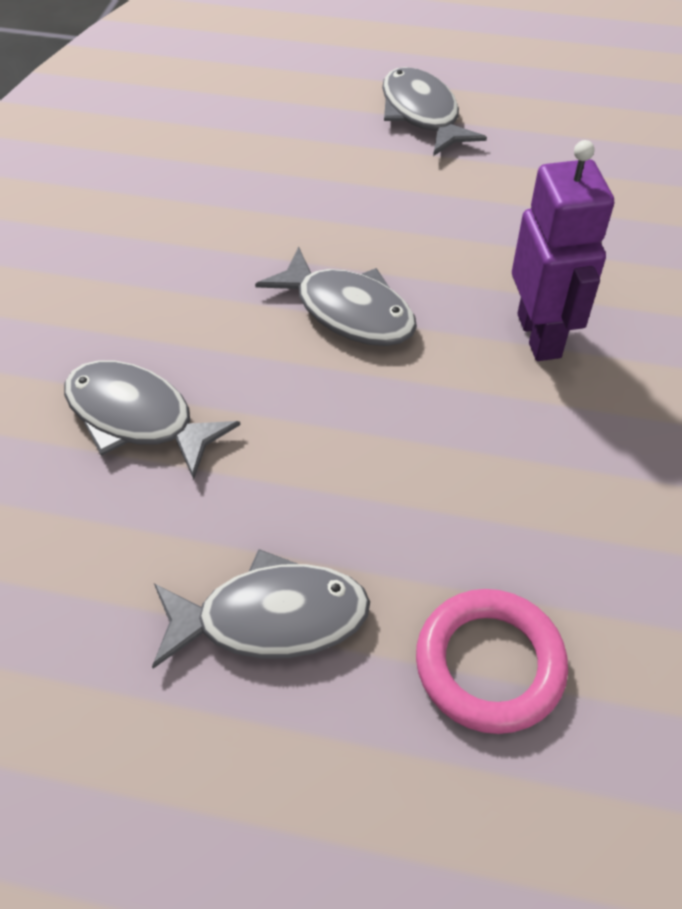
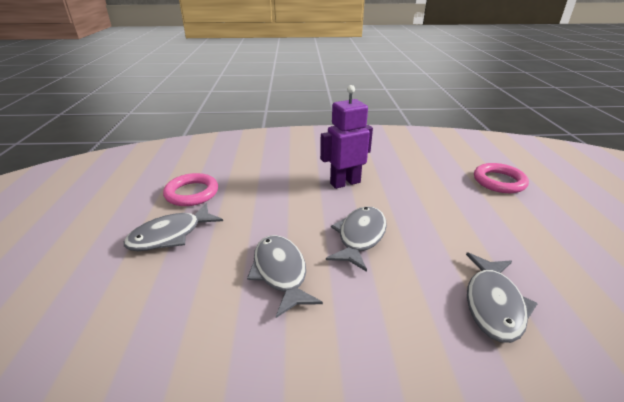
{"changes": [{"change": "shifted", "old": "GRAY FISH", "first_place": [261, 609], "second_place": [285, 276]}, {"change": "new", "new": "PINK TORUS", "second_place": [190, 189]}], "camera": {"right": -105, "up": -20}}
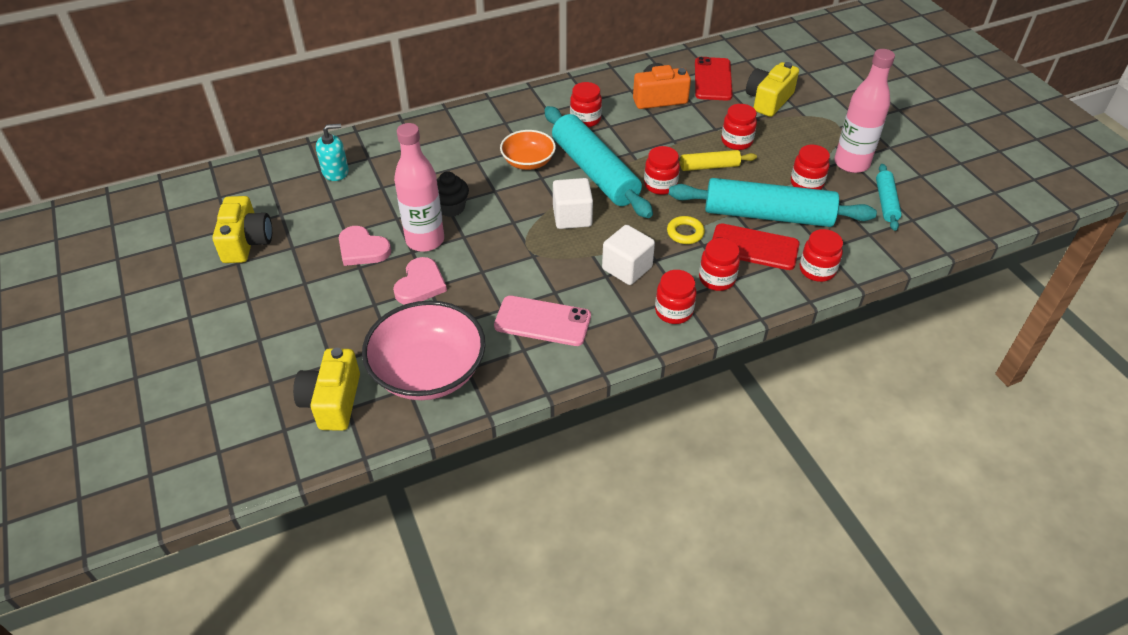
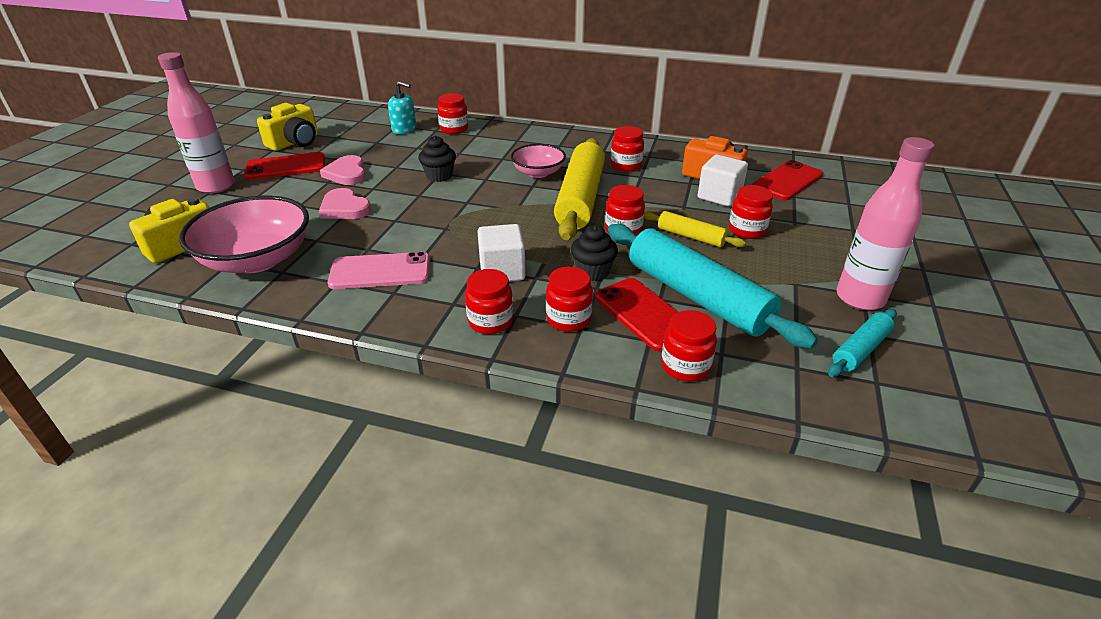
{"changes": [{"change": "rotated", "old": "PINK HEART", "first_place": [420, 281], "second_place": [345, 203], "degrees": 75}, {"change": "shifted", "old": "PINK DRINK BOTTLE", "first_place": [419, 187], "second_place": [196, 123]}, {"change": "rotated", "old": "PINK PHONE", "first_place": [542, 321], "second_place": [379, 270], "degrees": -60}, {"change": "repainted", "old": "ORANGE-COLOURED BOWL", "new": "PINK BOWL", "first_place": [528, 150], "second_place": [538, 161]}, {"change": "repainted", "old": "AQUA PASTRY ROLLER", "new": "GOLDEN PASTRY ROLLER", "first_place": [599, 162], "second_place": [579, 189]}, {"change": "shifted", "old": "PURE WHITE BLOCK", "first_place": [573, 203], "second_place": [723, 180]}, {"change": "swapped", "old": "GOLDEN TORUS", "new": "EBONY MUFFIN", "first_place": [686, 230], "second_place": [594, 253]}, {"change": "gone", "old": "GOLDEN COMPACT CAMERA", "first_place": [772, 89]}, {"change": "shifted", "old": "SCARLET PRESERVE JAR", "first_place": [810, 167], "second_place": [453, 113]}, {"change": "new", "new": "SCARLET PHONE", "second_place": [284, 166]}], "camera": {"right": 40, "up": -10}}
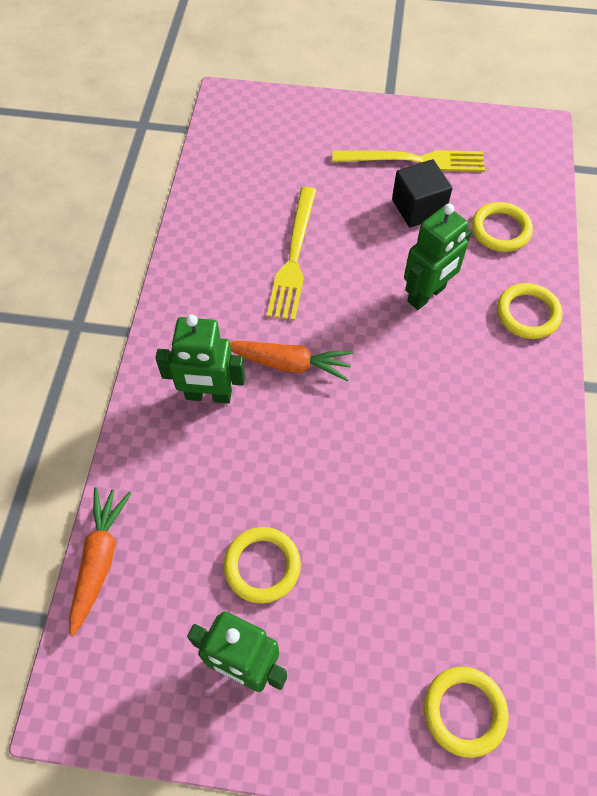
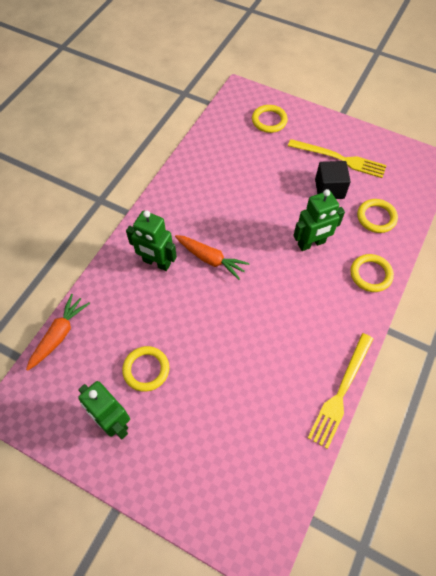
{"changes": [{"change": "shifted", "old": "GOLDEN FORK", "first_place": [291, 254], "second_place": [340, 391]}, {"change": "shifted", "old": "GOLDEN TORUS", "first_place": [466, 712], "second_place": [270, 119]}], "camera": {"right": 20, "up": 0}}
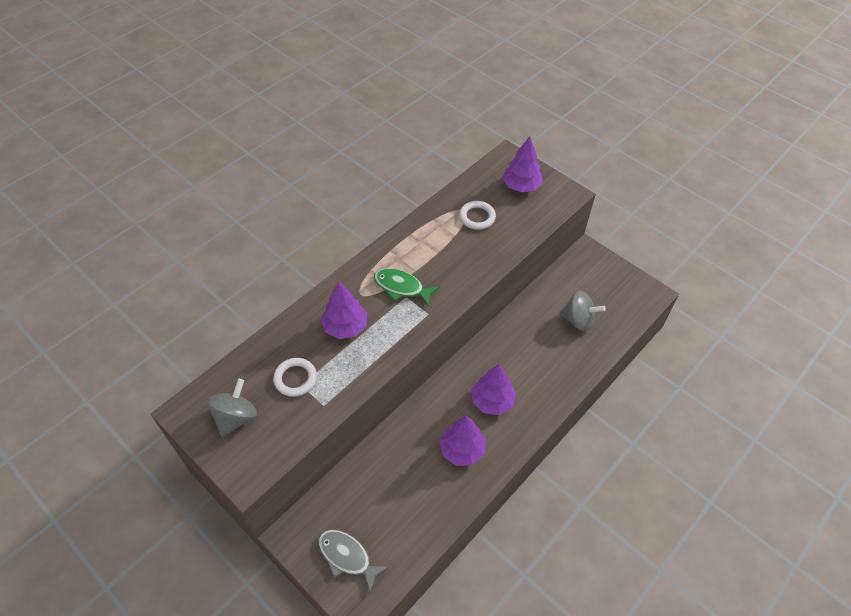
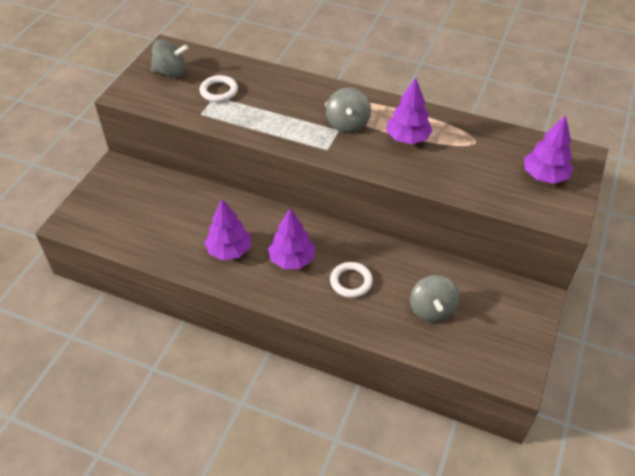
{"changes": [{"change": "gone", "old": "GRAY FISH", "first_place": [353, 560]}, {"change": "shifted", "old": "VIOLET FIR TREE", "first_place": [344, 310], "second_place": [409, 111]}, {"change": "swapped", "old": "GREEN FISH", "new": "GRAY WHIRLIGIG", "first_place": [407, 287], "second_place": [348, 110]}, {"change": "shifted", "old": "PURE WHITE TORUS", "first_place": [477, 215], "second_place": [351, 280]}], "camera": {"right": 70, "up": -5}}
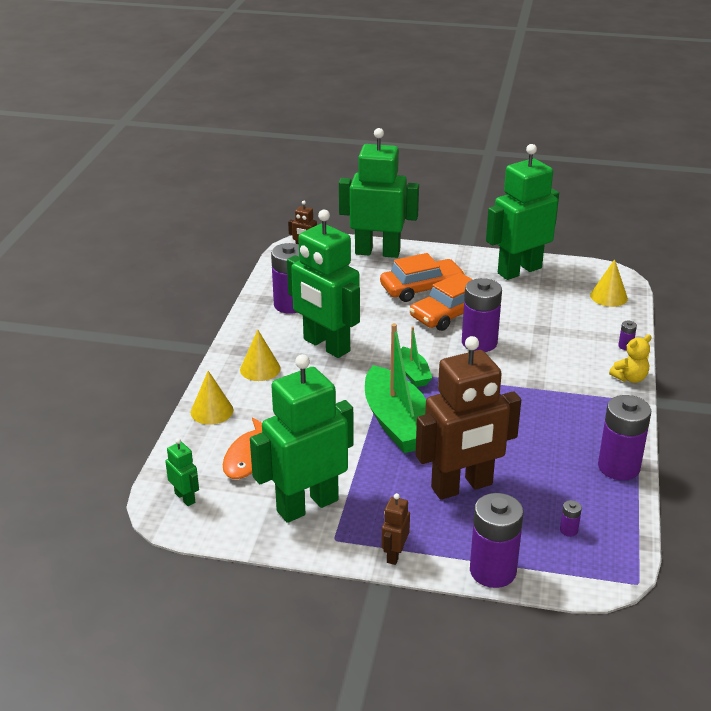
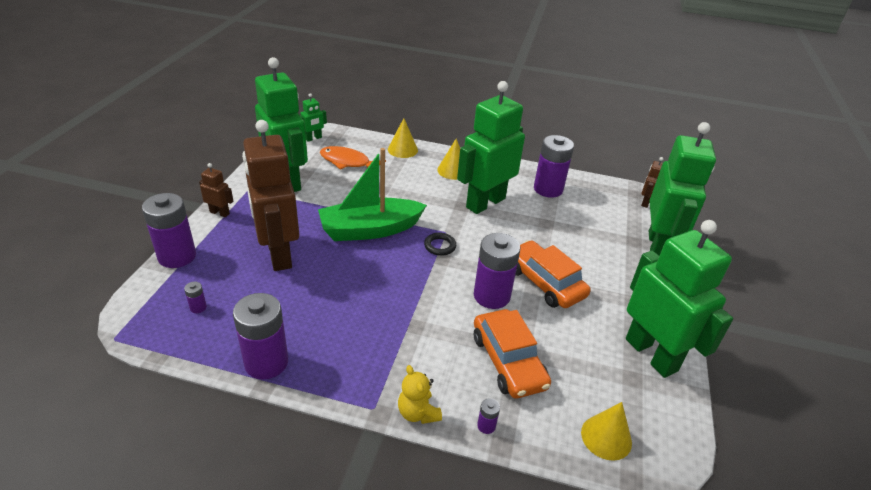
{"changes": [{"change": "shifted", "old": "ORANGE-COLOURED AUTOMOBILE", "first_place": [422, 277], "second_place": [512, 353]}, {"change": "swapped", "old": "GREEN TOY BOAT", "new": "EBONY TORUS", "first_place": [416, 356], "second_place": [440, 244]}], "camera": {"right": 90, "up": 5}}
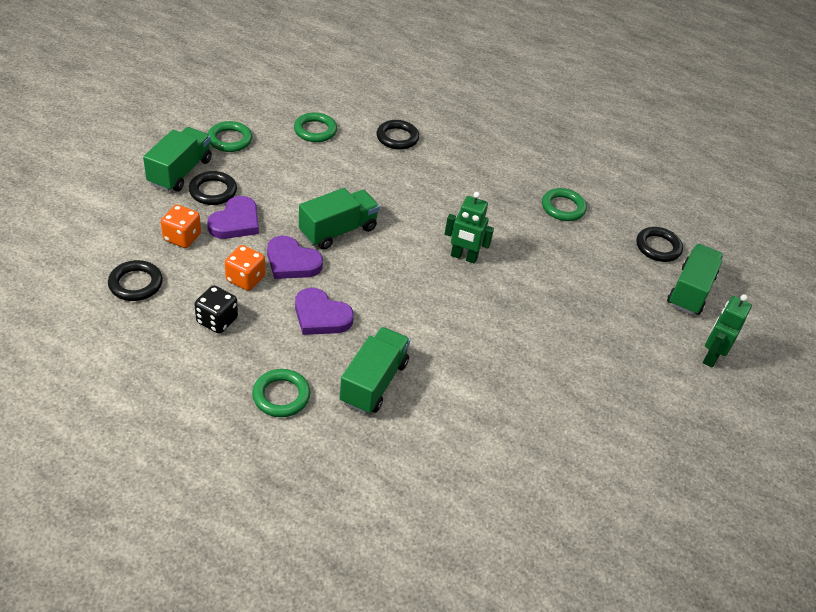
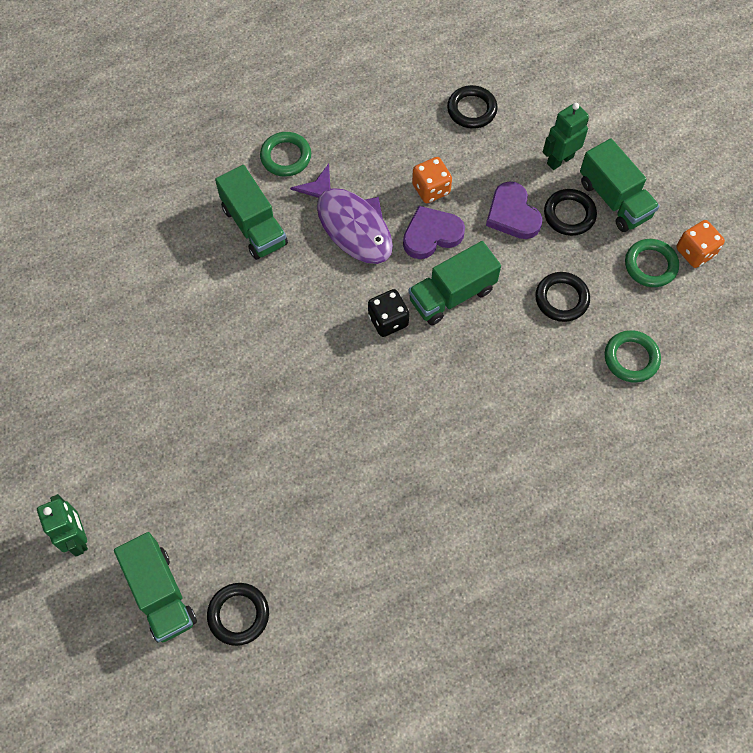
{"changes": [{"change": "shifted", "old": "ORANGE-COLOURED DICE", "first_place": [181, 226], "second_place": [700, 244]}, {"change": "shifted", "old": "EBONY DICE", "first_place": [216, 309], "second_place": [388, 313]}, {"change": "swapped", "old": "VIOLET HEART", "new": "VIOLET FISH", "first_place": [324, 311], "second_place": [341, 214]}, {"change": "rotated", "old": "GREEN TRUCK", "first_place": [339, 219], "second_place": [454, 283], "degrees": 60}, {"change": "shifted", "old": "EBONY TORUS", "first_place": [398, 135], "second_place": [562, 297]}, {"change": "shifted", "old": "GREEN TOY ROBOT", "first_place": [469, 228], "second_place": [566, 136]}, {"change": "gone", "old": "GREEN TORUS", "first_place": [564, 204]}], "camera": {"right": 130, "up": 20}}
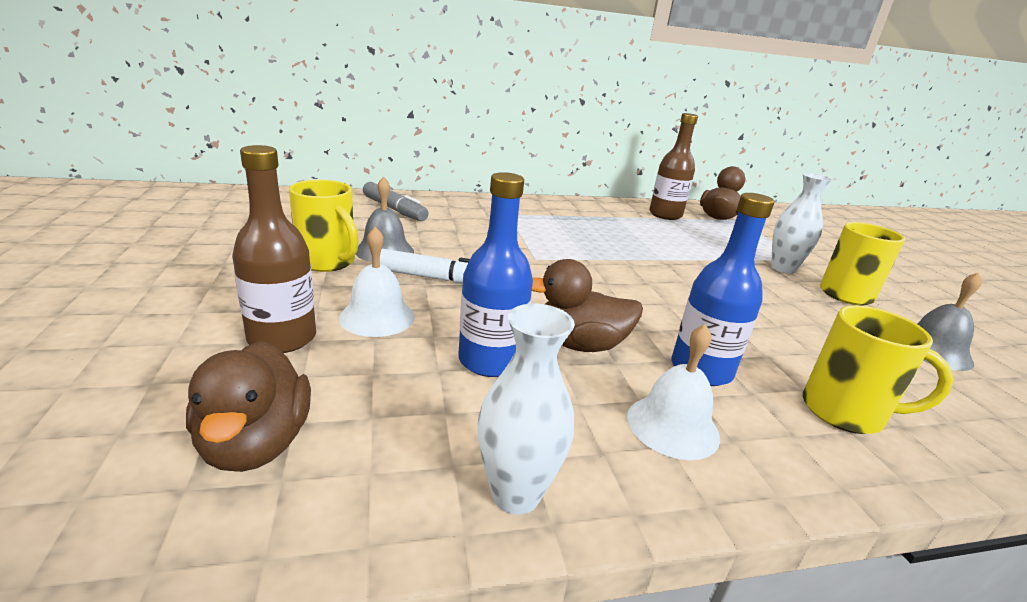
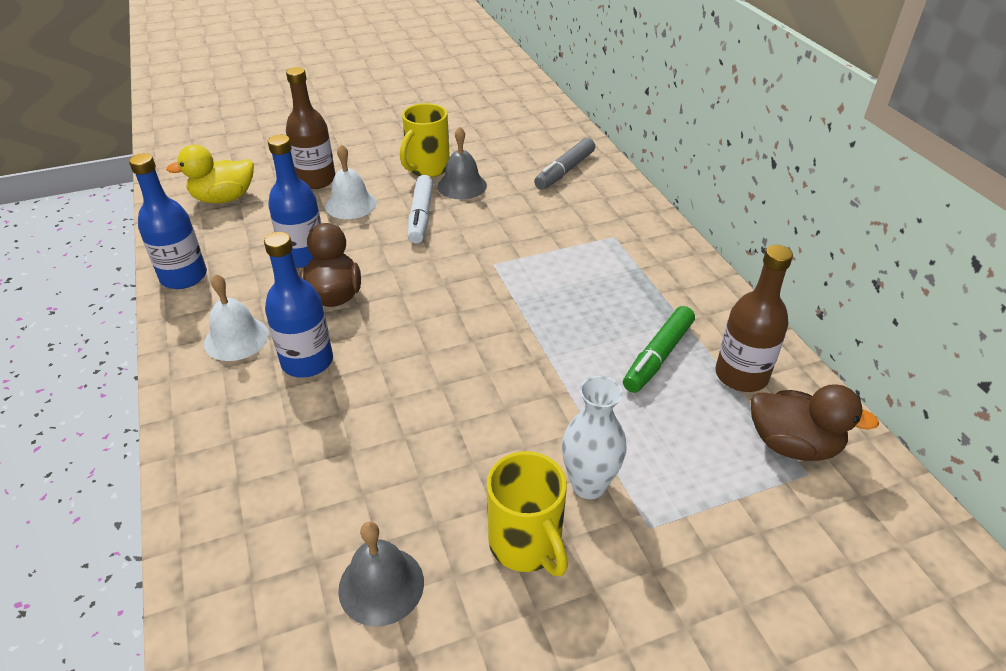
{"changes": [{"change": "repainted", "old": "BROWN TOY DUCK", "new": "GOLDEN TOY DUCK", "first_place": [248, 406], "second_place": [210, 174]}, {"change": "swapped", "old": "PURE WHITE FLOWER VASE", "new": "BLUE DRINK BOTTLE", "first_place": [526, 409], "second_place": [168, 221]}, {"change": "gone", "old": "GOLDEN MUG", "first_place": [878, 369]}, {"change": "new", "new": "GREEN MARKER PEN", "second_place": [659, 349]}], "camera": {"right": 85, "up": 15}}
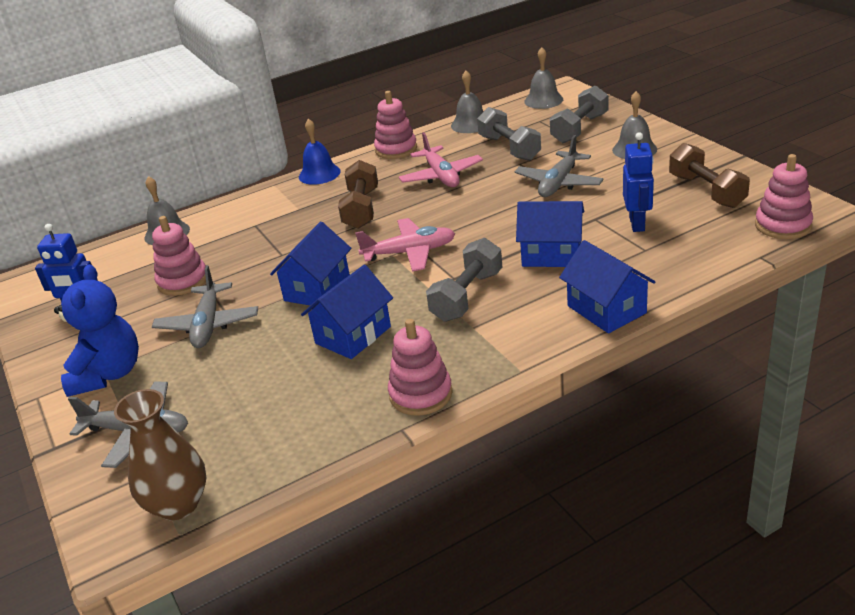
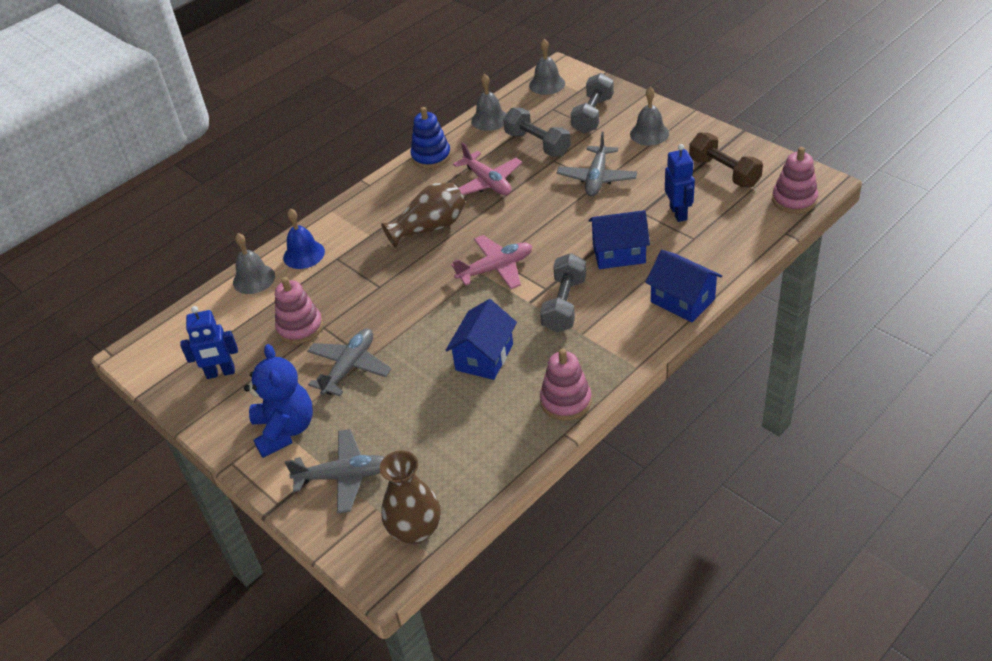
{"changes": [{"change": "rotated", "old": "GRAY AEROPLANE", "first_place": [205, 306], "second_place": [349, 362], "degrees": -135}, {"change": "gone", "old": "BLUE COTTAGE", "first_place": [310, 263]}, {"change": "shifted", "old": "BLUE BELL", "first_place": [320, 152], "second_place": [304, 238]}, {"change": "swapped", "old": "BROWN FREE WEIGHT", "new": "BROWN FLOWER VASE", "first_place": [358, 194], "second_place": [423, 215]}, {"change": "repainted", "old": "PINK RING STACKER", "new": "BLUE RING STACKER", "first_place": [395, 125], "second_place": [431, 138]}], "camera": {"right": -15, "up": 10}}
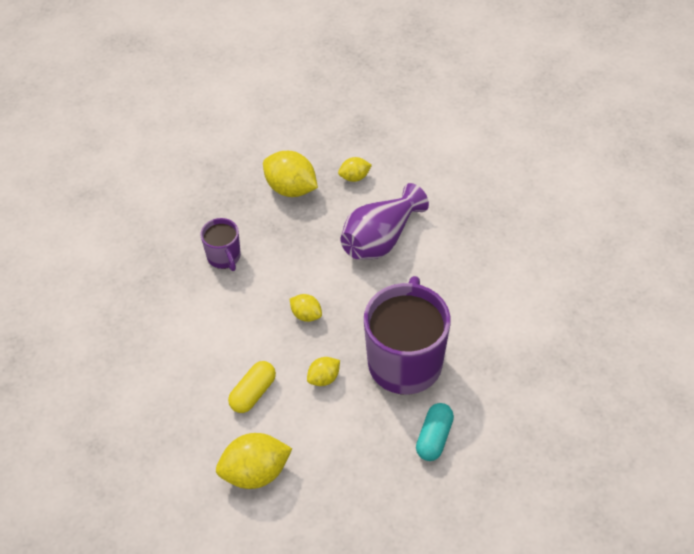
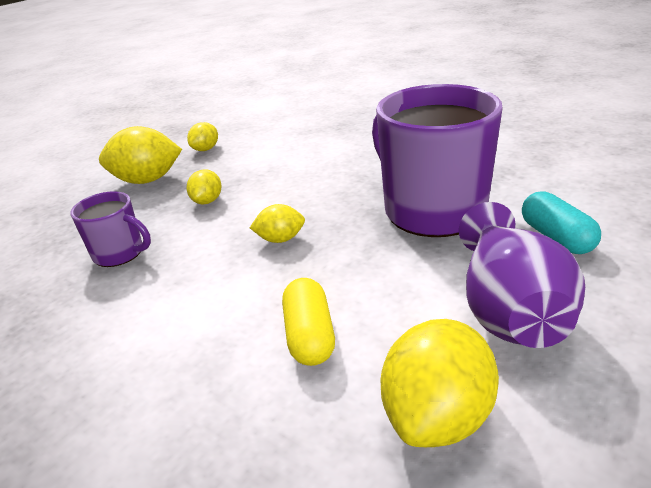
{"changes": [{"change": "shifted", "old": "GOLDEN TOY LEMON", "first_place": [323, 371], "second_place": [204, 186]}, {"change": "shifted", "old": "VIOLET FLOWER VASE", "first_place": [384, 221], "second_place": [522, 275]}], "camera": {"right": -40, "up": -20}}
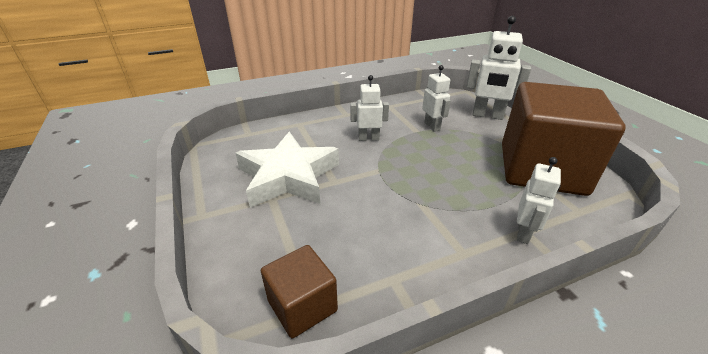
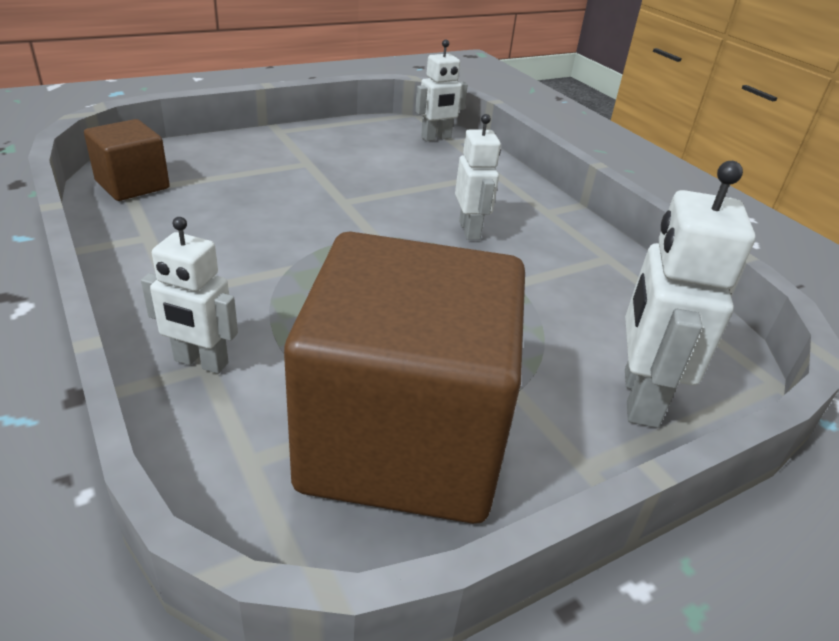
{"changes": [{"change": "gone", "old": "PURE WHITE STAR", "first_place": [287, 170]}, {"change": "shifted", "old": "PURE WHITE TOY ROBOT", "first_place": [436, 98], "second_place": [441, 90]}], "camera": {"right": 80, "up": 0}}
